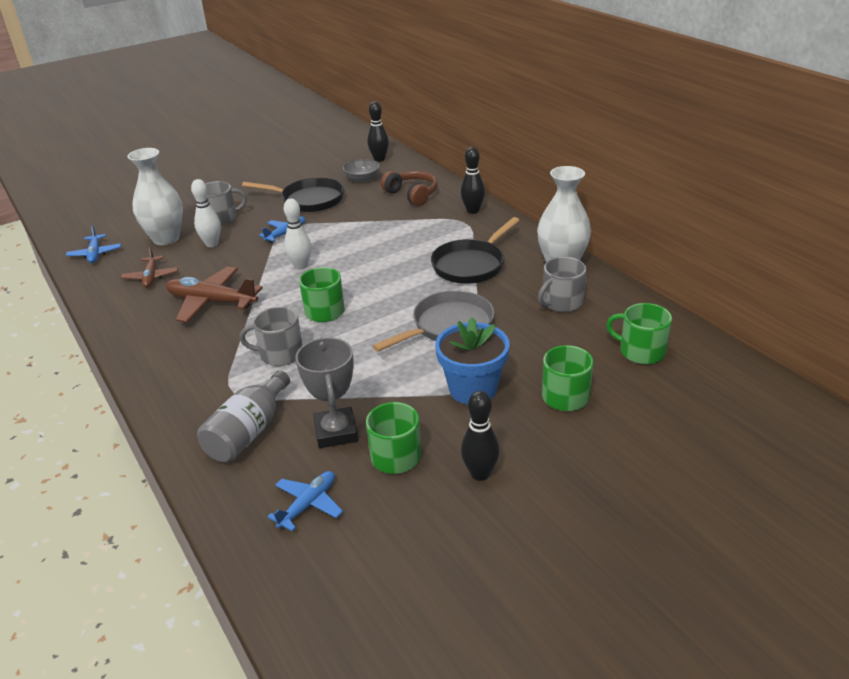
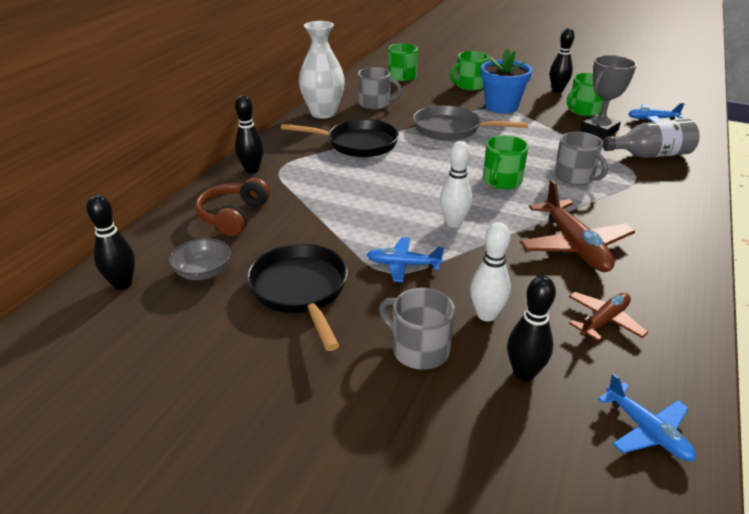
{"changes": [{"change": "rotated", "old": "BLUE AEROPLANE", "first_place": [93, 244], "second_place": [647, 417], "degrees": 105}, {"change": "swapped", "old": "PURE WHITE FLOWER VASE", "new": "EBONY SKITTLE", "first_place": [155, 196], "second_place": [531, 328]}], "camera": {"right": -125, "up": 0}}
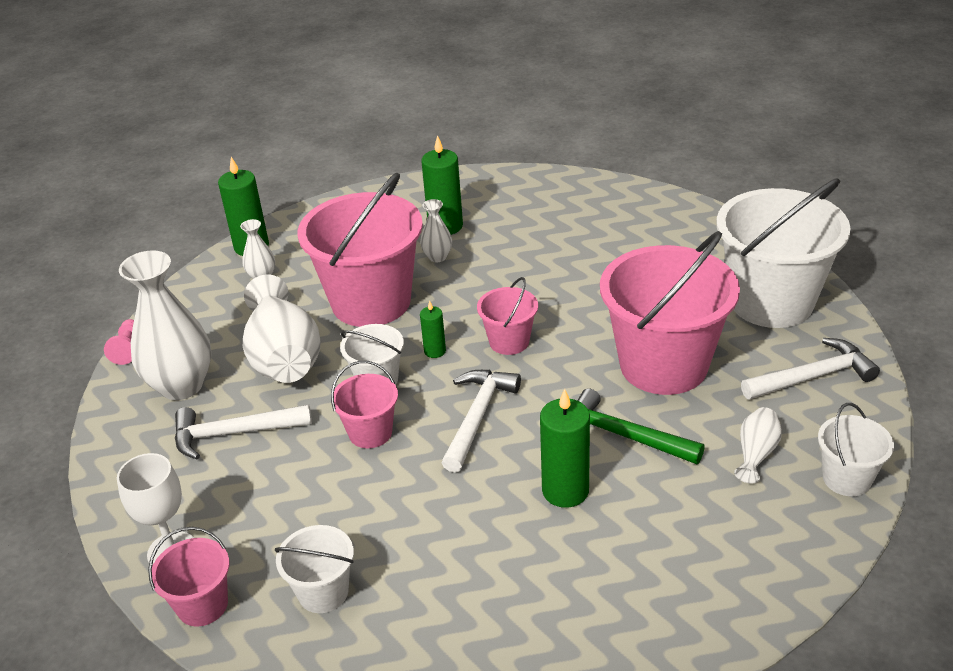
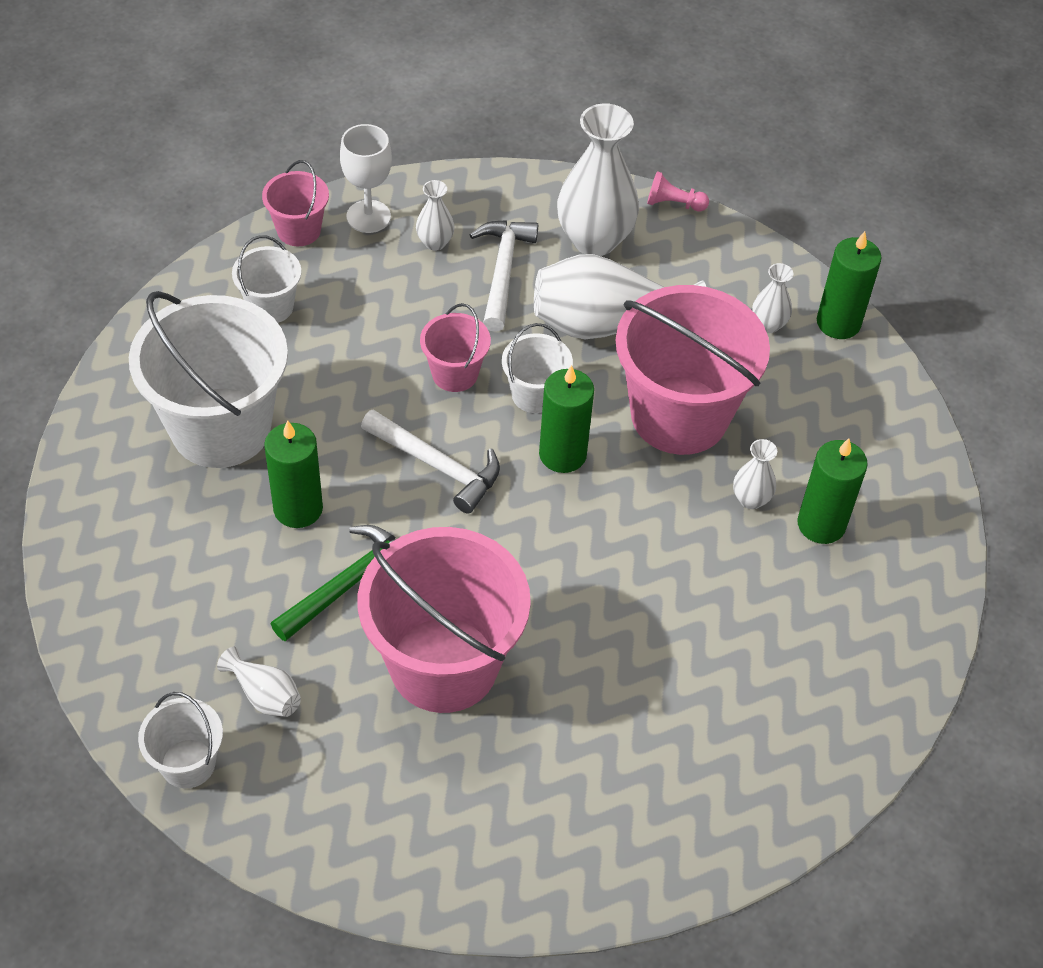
{"changes": [{"change": "scaled", "old": "GREEN CANDLE", "first_place": [433, 329], "second_place": [566, 419], "factor": 1.84}, {"change": "gone", "old": "PINK PAIL", "first_place": [507, 316]}, {"change": "shifted", "old": "PURE WHITE PAIL", "first_place": [783, 253], "second_place": [208, 379]}, {"change": "gone", "old": "PURE WHITE HAMMER", "first_place": [810, 369]}, {"change": "new", "new": "PURE WHITE FLOWER VASE", "second_place": [435, 215]}], "camera": {"right": 100, "up": 15}}
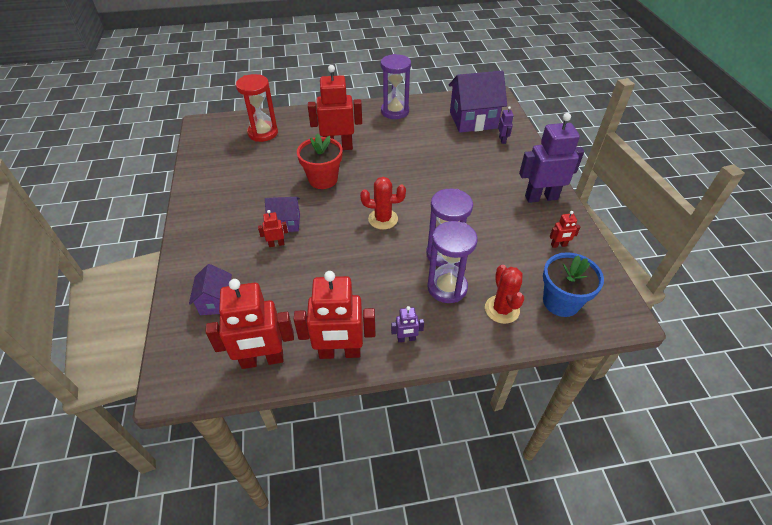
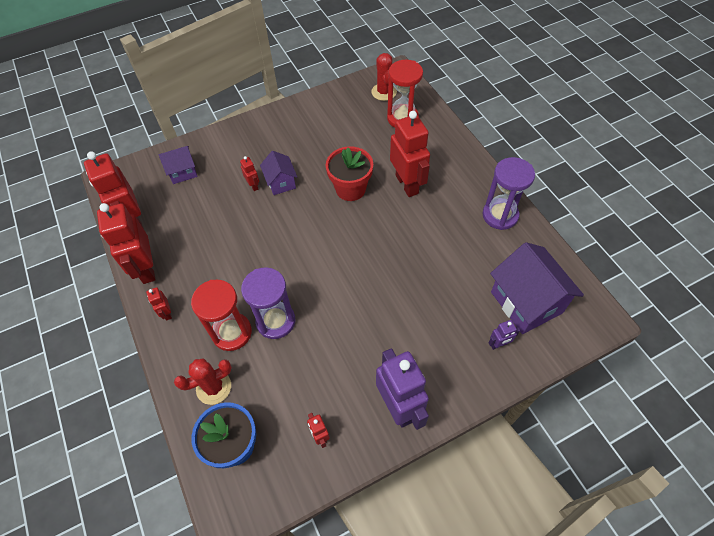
{"changes": [{"change": "shifted", "old": "SCARLET SAGUARO CACTUS", "first_place": [383, 203], "second_place": [384, 77]}, {"change": "repainted", "old": "VIOLET TOY ROBOT", "new": "SCARLET TOY ROBOT", "first_place": [407, 324], "second_place": [159, 304]}, {"change": "repainted", "old": "VIOLET SANDGLASS", "new": "SCARLET SANDGLASS", "first_place": [452, 262], "second_place": [221, 315]}], "camera": {"right": 75, "up": 10}}
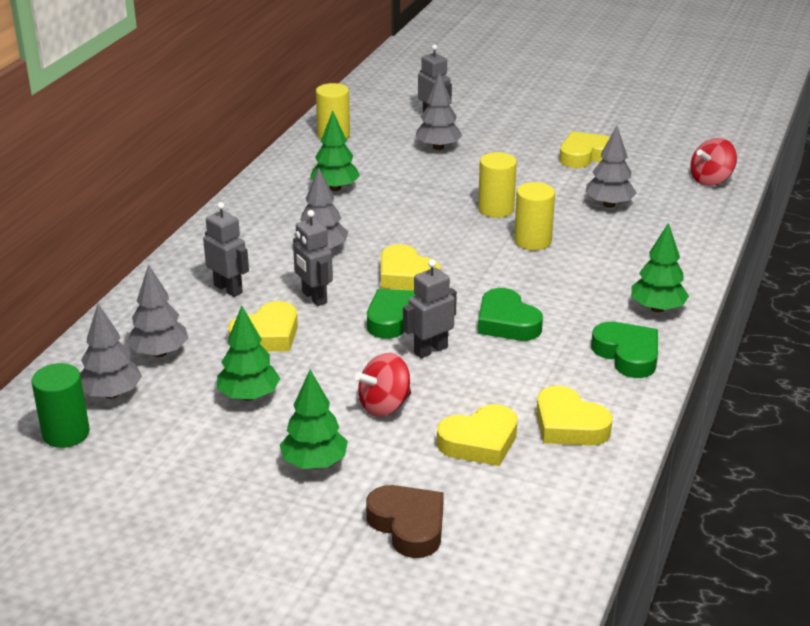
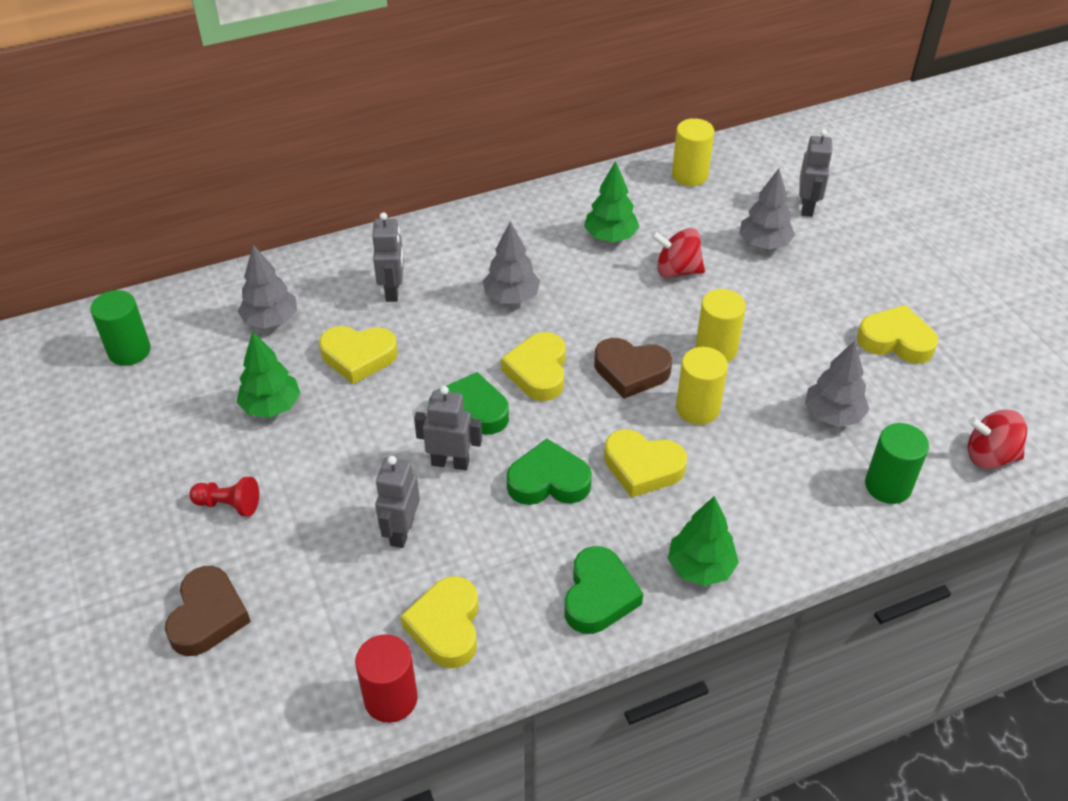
{"changes": [{"change": "gone", "old": "GRAY FIR TREE", "first_place": [111, 351]}, {"change": "swapped", "old": "GREEN FIR TREE", "new": "SCARLET PAWN", "first_place": [314, 419], "second_place": [224, 496]}, {"change": "shifted", "old": "GRAY TOY ROBOT", "first_place": [313, 258], "second_place": [397, 502]}, {"change": "shifted", "old": "SCARLET WHIRLIGIG", "first_place": [383, 385], "second_place": [678, 253]}, {"change": "shifted", "old": "GOLDEN HEART", "first_place": [477, 435], "second_place": [645, 463]}, {"change": "rotated", "old": "GREEN HEART", "first_place": [510, 314], "second_place": [549, 472], "degrees": 75}, {"change": "new", "new": "SCARLET CYLINDER SHAPE", "second_place": [386, 678]}, {"change": "new", "new": "BROWN HEART", "second_place": [633, 368]}, {"change": "new", "new": "GREEN CYLINDER SHAPE", "second_place": [897, 463]}], "camera": {"right": 45, "up": 15}}
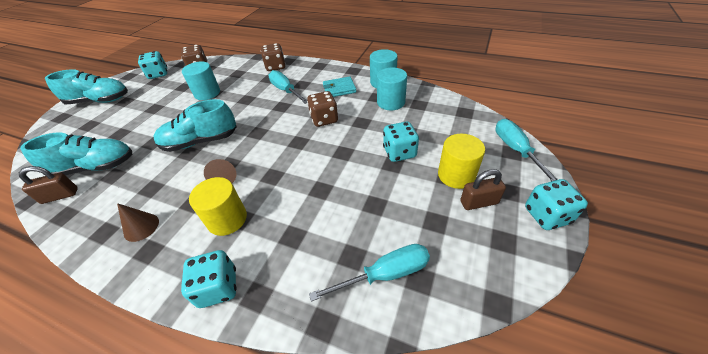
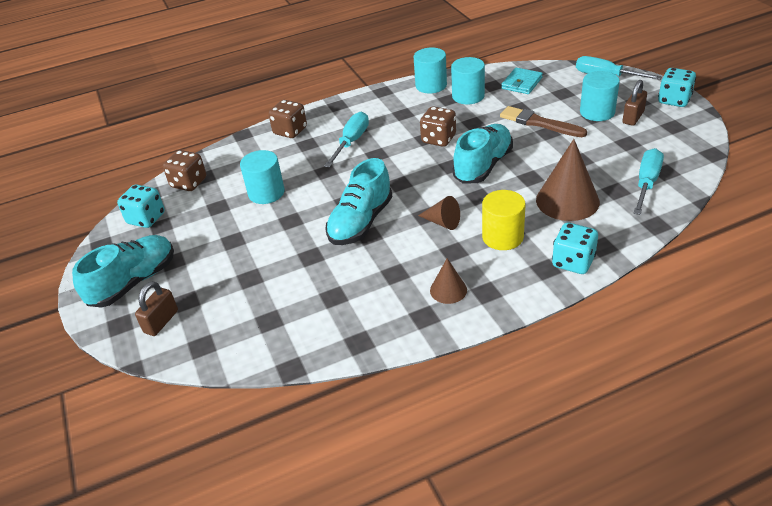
{"changes": [{"change": "shifted", "old": "BROWN SMALL LOCK", "first_place": [48, 185], "second_place": [156, 308]}, {"change": "shifted", "old": "AQUA SHOE", "first_place": [76, 154], "second_place": [482, 154]}, {"change": "rotated", "old": "AQUA FLAT SCREWDRIVER", "first_place": [287, 87], "second_place": [346, 139], "degrees": 105}, {"change": "shifted", "old": "AQUA CARD WALLET", "first_place": [339, 86], "second_place": [522, 81]}, {"change": "swapped", "old": "AQUA DICE", "new": "BROWN PAINTBRUSH", "first_place": [401, 142], "second_place": [543, 121]}, {"change": "repainted", "old": "GOLDEN CYLINDER SHAPE", "new": "AQUA CYLINDER SHAPE", "first_place": [461, 161], "second_place": [600, 96]}, {"change": "new", "new": "BROWN CONE", "second_place": [568, 180]}], "camera": {"right": -45, "up": -5}}
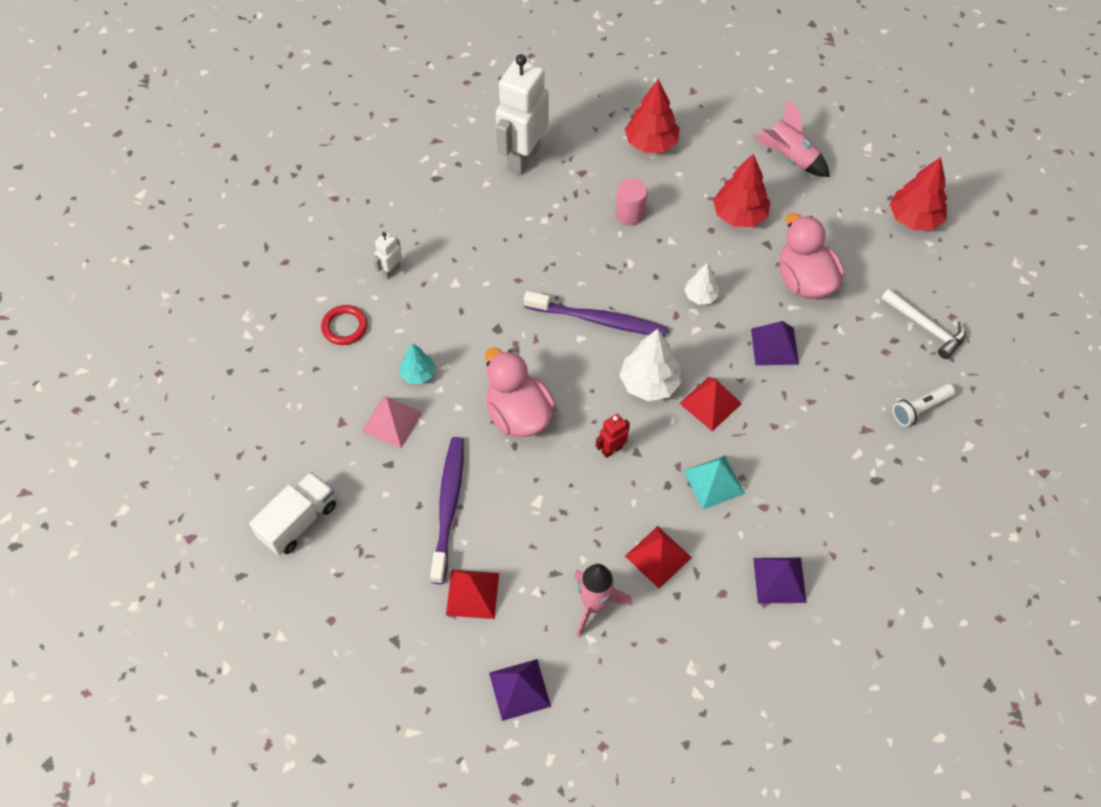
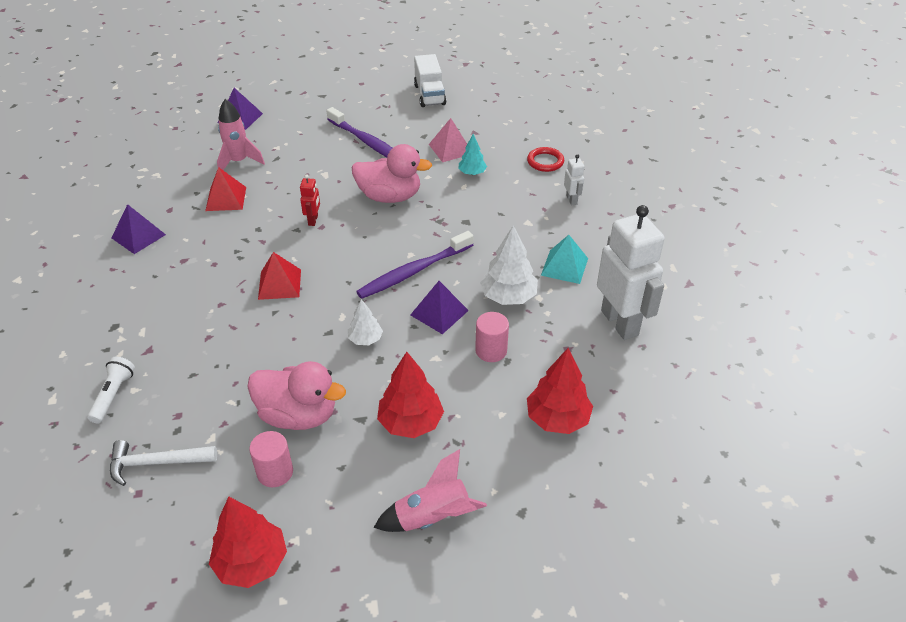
{"changes": [{"change": "gone", "old": "SCARLET PYRAMID", "first_place": [472, 594]}, {"change": "shifted", "old": "PURE WHITE FIR TREE", "first_place": [650, 365], "second_place": [509, 265]}, {"change": "shifted", "old": "AQUA PYRAMID", "first_place": [714, 482], "second_place": [564, 259]}, {"change": "shifted", "old": "VIOLET PYRAMID", "first_place": [775, 343], "second_place": [440, 307]}, {"change": "new", "new": "PINK CYLINDER SHAPE", "second_place": [271, 459]}], "camera": {"right": 130, "up": -15}}
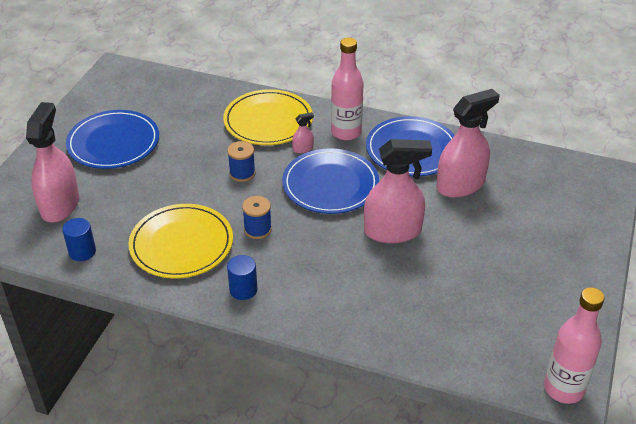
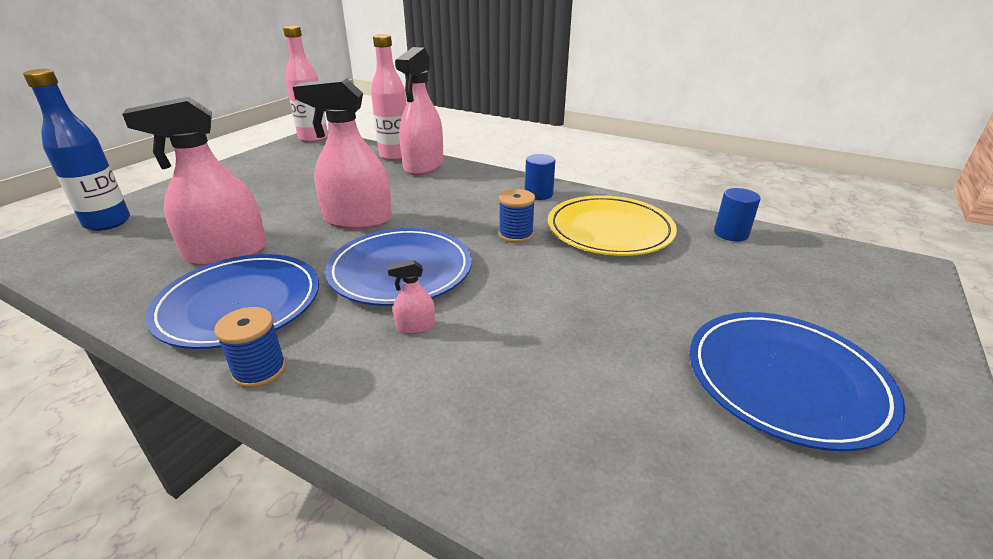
{"changes": [{"change": "shifted", "old": "PINK SPRAYER", "first_place": [52, 162], "second_place": [419, 111]}, {"change": "gone", "old": "GOLDEN DINNER PLATE", "first_place": [268, 117]}, {"change": "shifted", "old": "BLUE REEL OF THREAD", "first_place": [241, 161], "second_place": [250, 347]}, {"change": "shifted", "old": "PINK DRINK BOTTLE", "first_place": [347, 88], "second_place": [388, 97]}, {"change": "new", "new": "BLUE DRINK BOTTLE", "second_place": [76, 150]}], "camera": {"right": -170, "up": -10}}
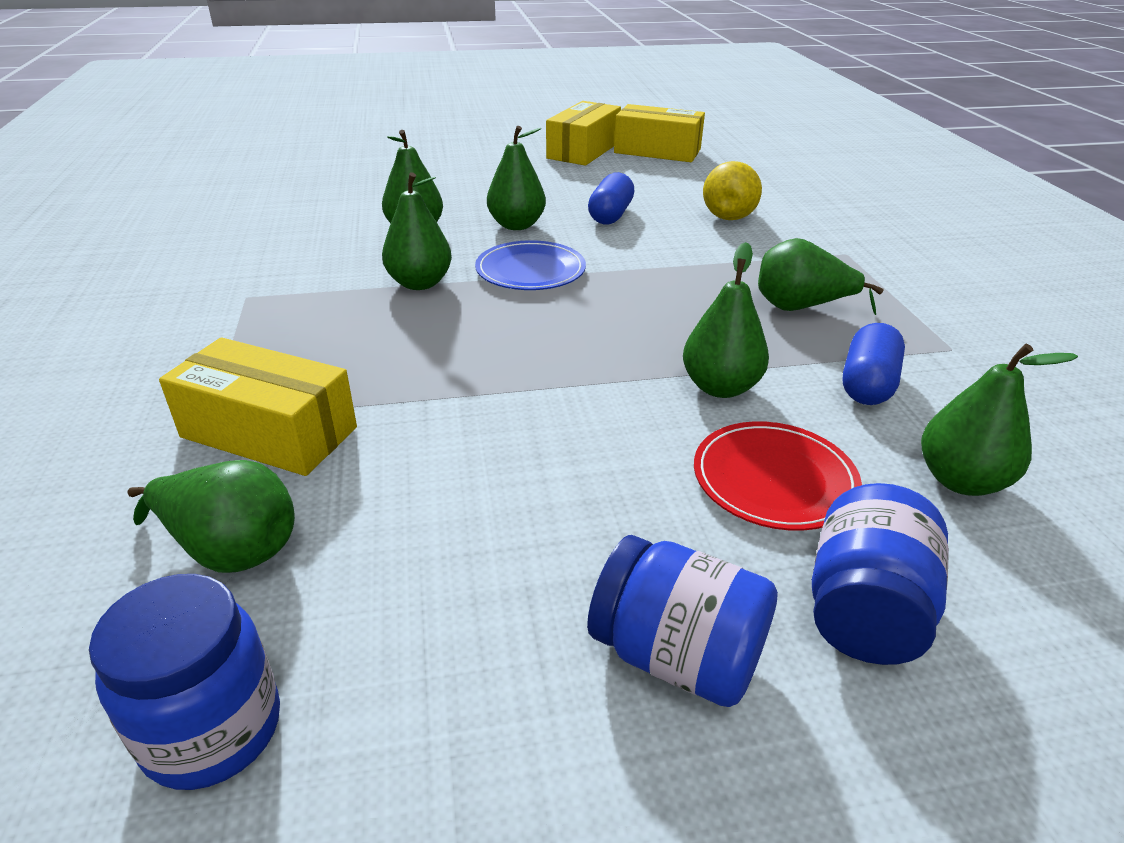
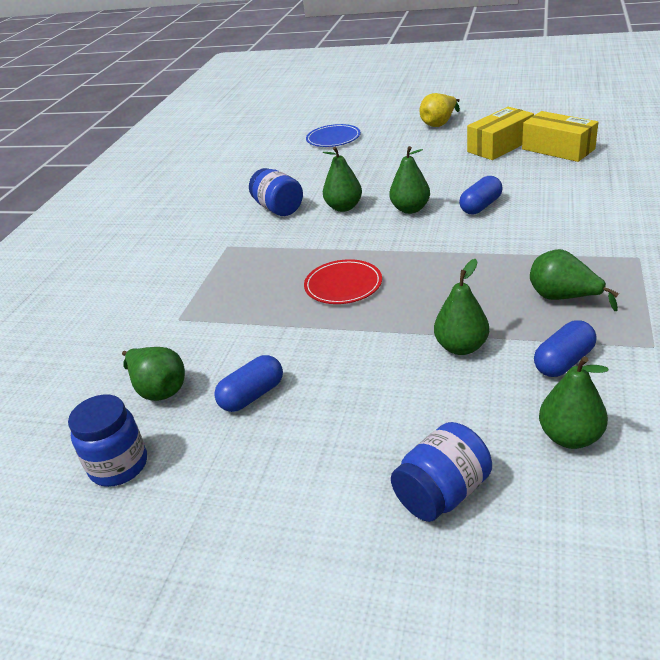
{"changes": [{"change": "gone", "old": "GOLDEN PACKAGE", "first_place": [258, 406]}, {"change": "gone", "old": "GREEN TOY PEAR", "first_place": [417, 231]}, {"change": "shifted", "old": "BLUE DINNER PLATE", "first_place": [530, 265], "second_place": [333, 135]}, {"change": "shifted", "old": "BLUE PRESERVE JAR", "first_place": [682, 621], "second_place": [276, 192]}, {"change": "shifted", "old": "SCARLET DINNER PLATE", "first_place": [778, 476], "second_place": [343, 281]}, {"change": "shifted", "old": "GOLDEN TOY PEAR", "first_place": [732, 190], "second_place": [439, 110]}, {"change": "new", "new": "BLUE PILL", "second_place": [248, 383]}], "camera": {"right": 30, "up": 0}}
